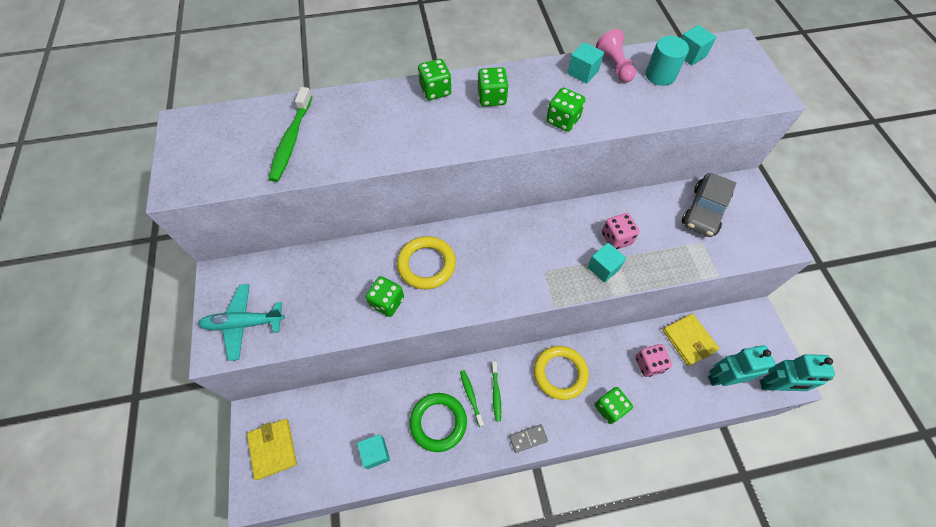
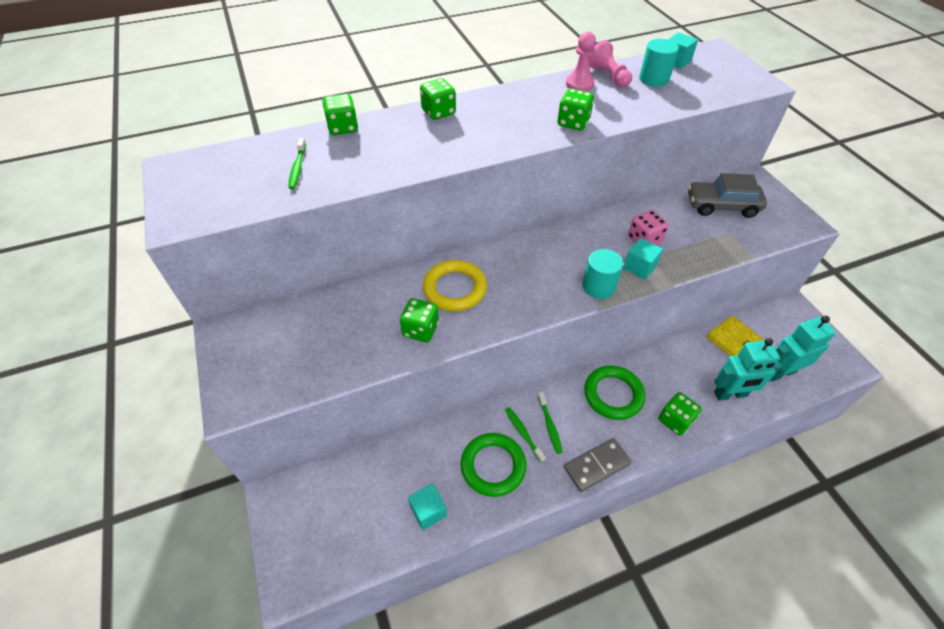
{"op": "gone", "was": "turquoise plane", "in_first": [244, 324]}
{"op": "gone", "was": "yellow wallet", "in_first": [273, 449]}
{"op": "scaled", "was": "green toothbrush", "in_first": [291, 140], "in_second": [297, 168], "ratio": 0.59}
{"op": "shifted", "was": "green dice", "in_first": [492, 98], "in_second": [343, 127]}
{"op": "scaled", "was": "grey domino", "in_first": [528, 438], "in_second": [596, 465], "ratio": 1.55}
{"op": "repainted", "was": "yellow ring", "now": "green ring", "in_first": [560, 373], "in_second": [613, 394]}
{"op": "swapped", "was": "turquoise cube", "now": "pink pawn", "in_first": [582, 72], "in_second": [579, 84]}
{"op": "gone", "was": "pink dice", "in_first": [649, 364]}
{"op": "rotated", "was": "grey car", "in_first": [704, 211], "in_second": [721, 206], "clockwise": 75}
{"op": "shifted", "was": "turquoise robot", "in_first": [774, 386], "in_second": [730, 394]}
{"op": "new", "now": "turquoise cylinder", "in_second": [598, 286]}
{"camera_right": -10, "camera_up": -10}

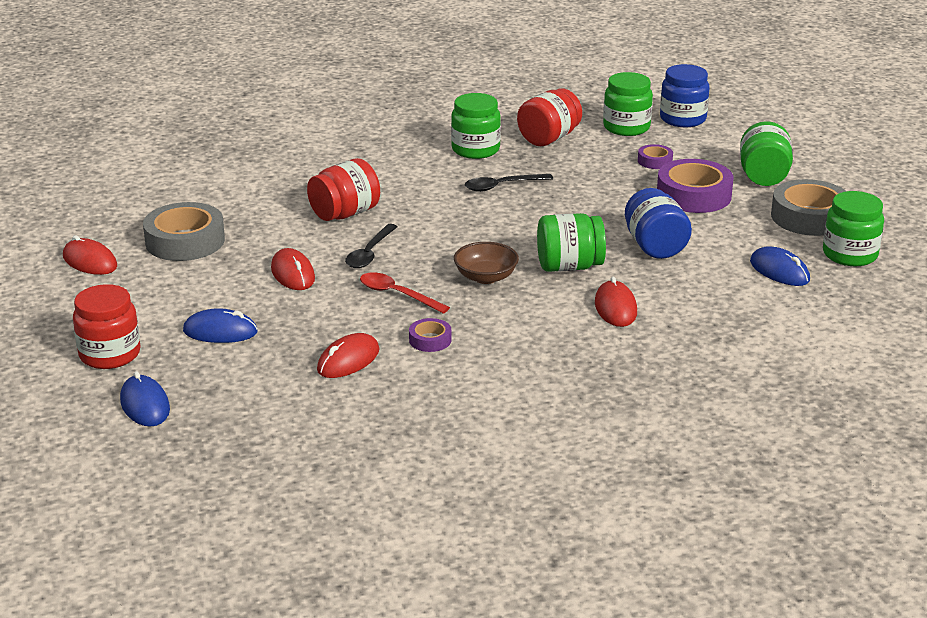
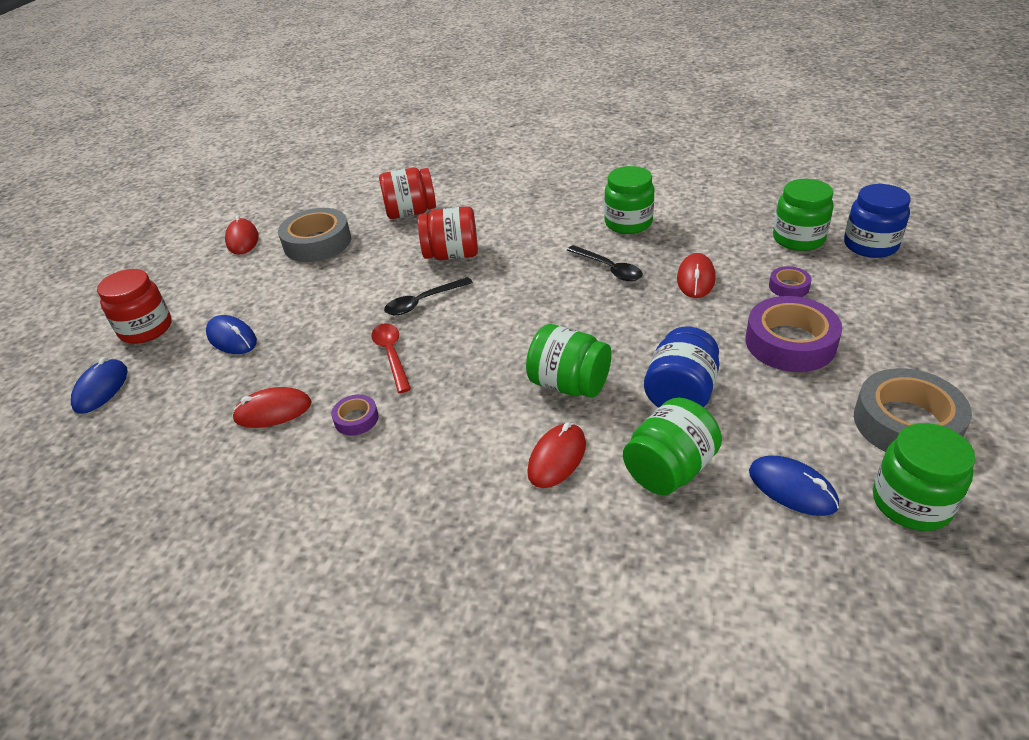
{"op": "shifted", "was": "red mouse", "in_first": [293, 274], "in_second": [696, 279]}
{"op": "gone", "was": "brown bowl", "in_first": [486, 277]}
{"op": "rotated", "was": "black spoon", "in_first": [502, 186], "in_second": [609, 269], "clockwise": -150}
{"op": "shifted", "was": "red jar", "in_first": [549, 138], "in_second": [411, 212]}
{"op": "shifted", "was": "green jar", "in_first": [763, 176], "in_second": [669, 469]}
{"op": "rotated", "was": "blue mouse", "in_first": [779, 271], "in_second": [792, 488], "clockwise": -45}
{"camera_right": 40, "camera_up": 10}

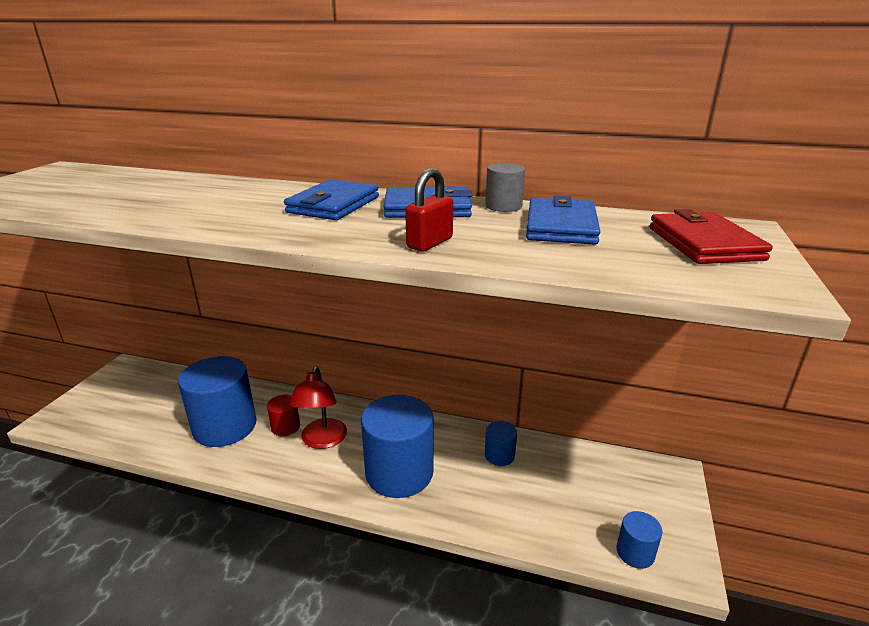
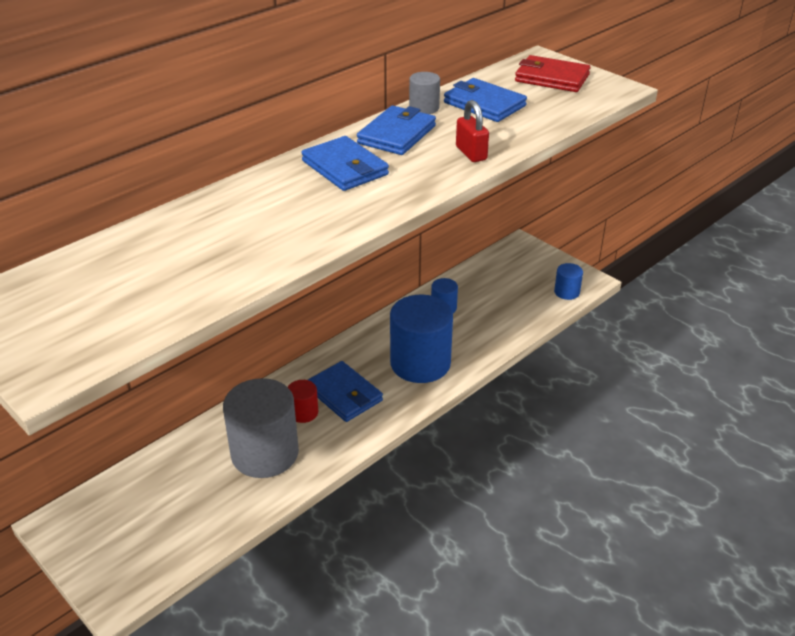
{"op": "repainted", "was": "blue cylinder", "now": "grey cylinder", "in_first": [225, 426], "in_second": [265, 453]}
{"op": "swapped", "was": "red lamp", "now": "blue wallet", "in_first": [322, 441], "in_second": [344, 394]}
{"camera_right": -60, "camera_up": 10}

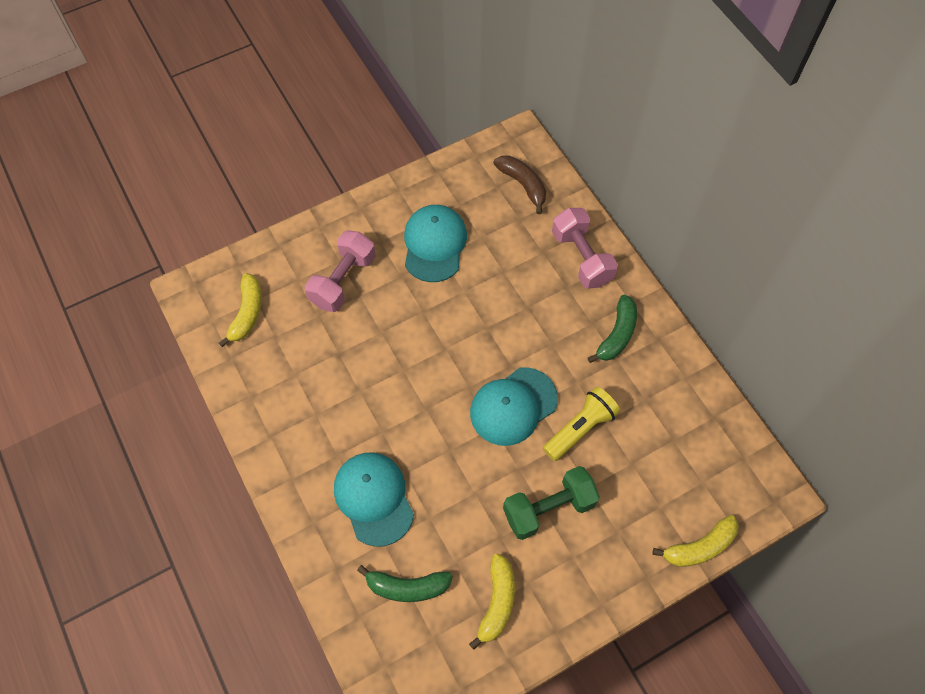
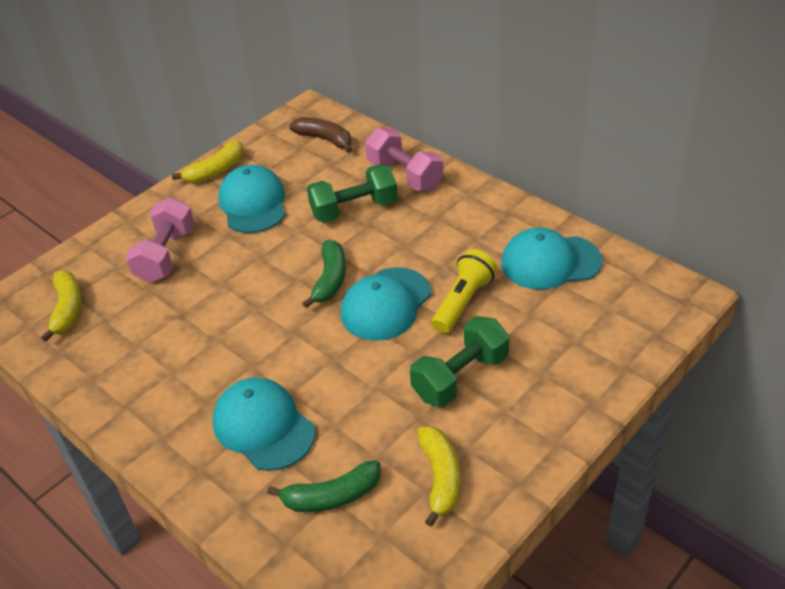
{"op": "shifted", "was": "green banana", "in_first": [617, 335], "in_second": [330, 279]}
{"op": "shifted", "was": "yellow banana", "in_first": [699, 547], "in_second": [216, 170]}
{"op": "new", "now": "green dumbbell", "in_second": [354, 209]}
{"op": "new", "now": "turquoise cap", "in_second": [550, 262]}
{"camera_right": -15, "camera_up": -20}

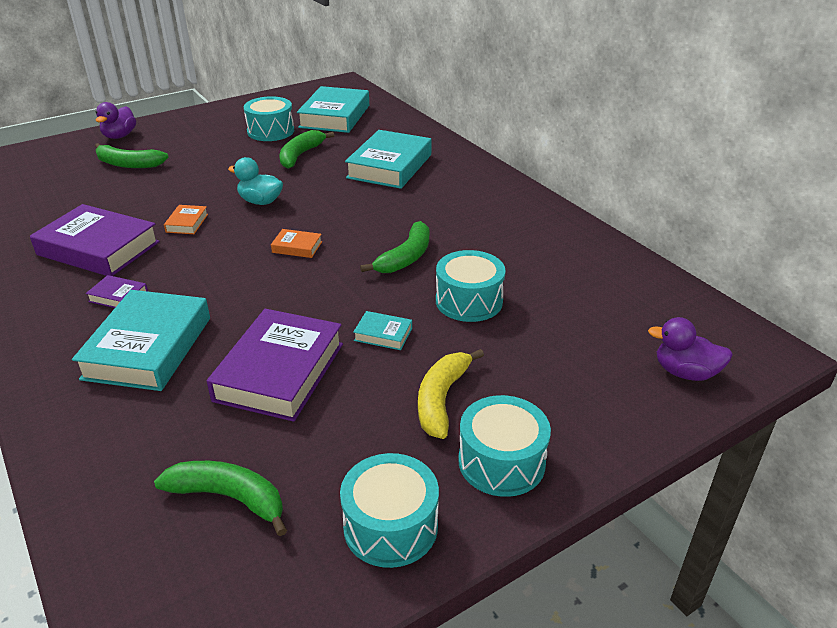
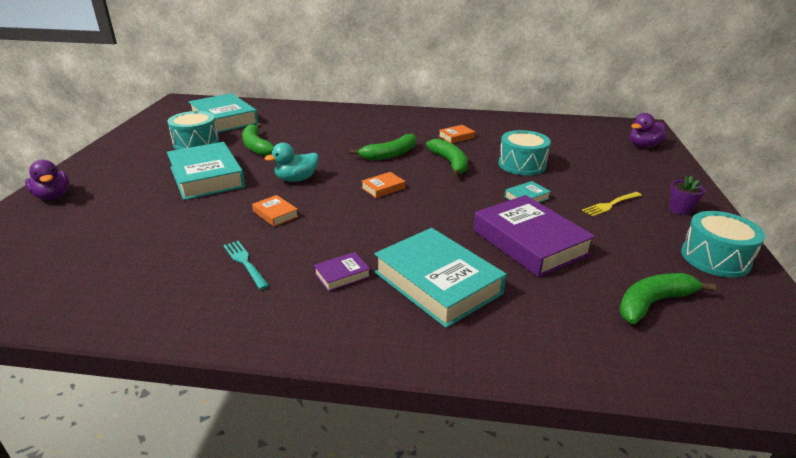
{"op": "swapped", "was": "purple book", "now": "turquoise fork", "in_first": [98, 248], "in_second": [245, 262]}
{"op": "shifted", "was": "green banana", "in_first": [128, 164], "in_second": [390, 154]}
{"op": "shifted", "was": "turquoise book", "in_first": [389, 166], "in_second": [206, 177]}
{"op": "swapped", "was": "yellow banana", "now": "yellow fork", "in_first": [441, 399], "in_second": [610, 205]}
{"op": "swapped", "was": "turquoise drum", "now": "purple flower pot", "in_first": [501, 462], "in_second": [680, 210]}
{"op": "new", "now": "orange book", "in_second": [456, 137]}
{"camera_right": -50, "camera_up": -5}

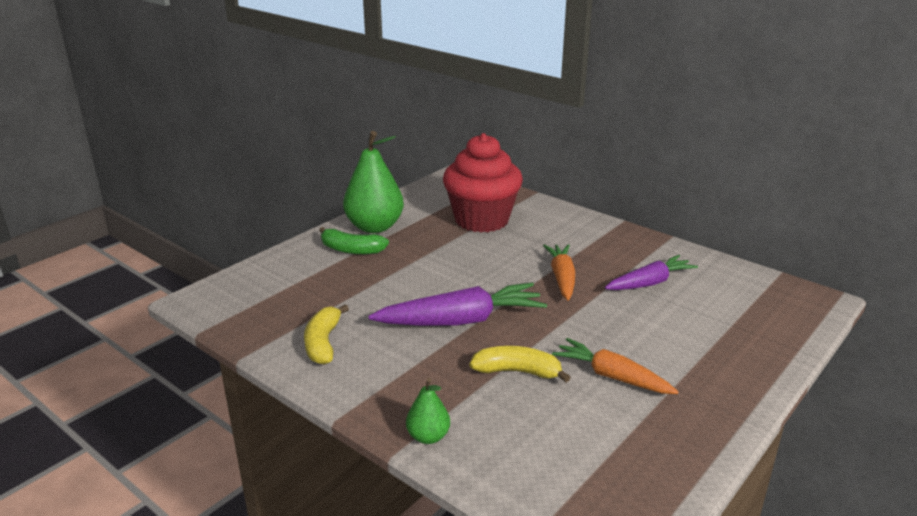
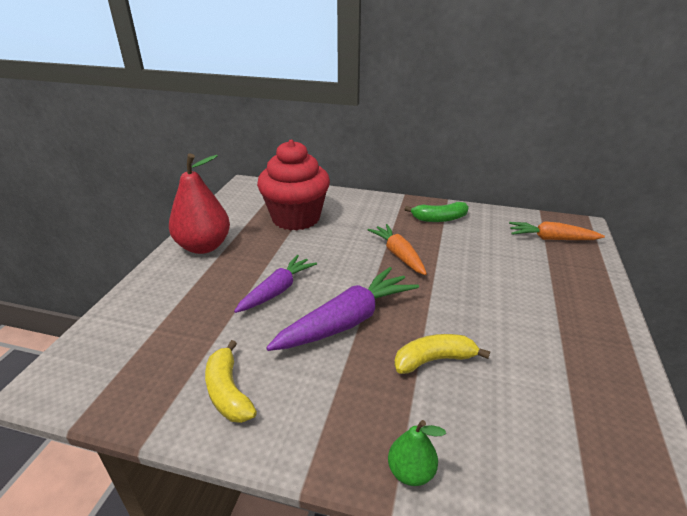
{"op": "shifted", "was": "green banana", "in_first": [351, 250], "in_second": [439, 219]}
{"op": "repainted", "was": "green pear", "now": "red pear", "in_first": [375, 227], "in_second": [204, 246]}
{"op": "shifted", "was": "orange carrot", "in_first": [612, 376], "in_second": [551, 239]}
{"op": "shifted", "was": "purple carrot", "in_first": [649, 283], "in_second": [277, 290]}
{"camera_right": -25, "camera_up": 5}

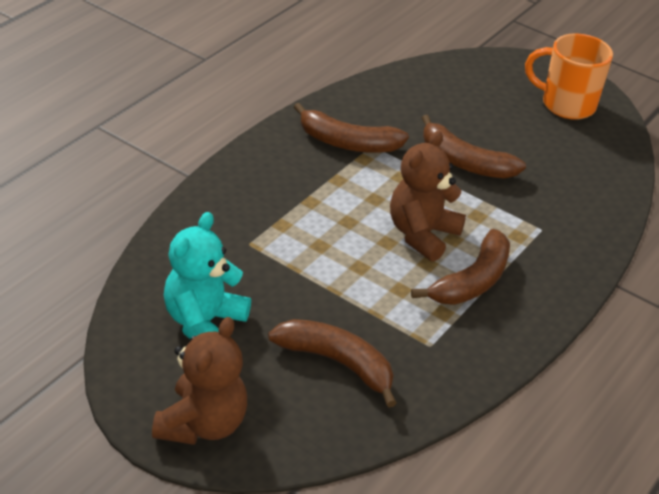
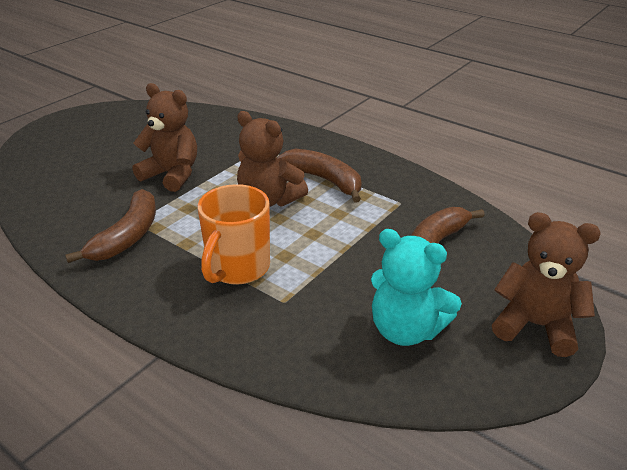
{"op": "swapped", "was": "brown banana", "now": "brown teddy bear", "in_first": [464, 162], "in_second": [172, 175]}
{"op": "shifted", "was": "orange mug", "in_first": [566, 105], "in_second": [237, 268]}
{"camera_right": -85, "camera_up": -5}

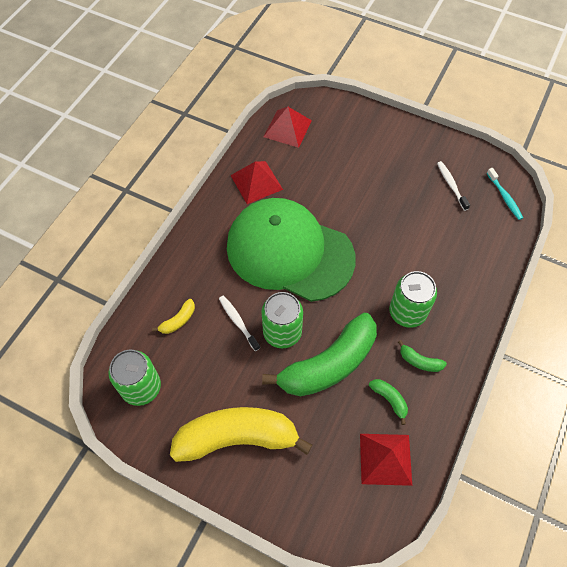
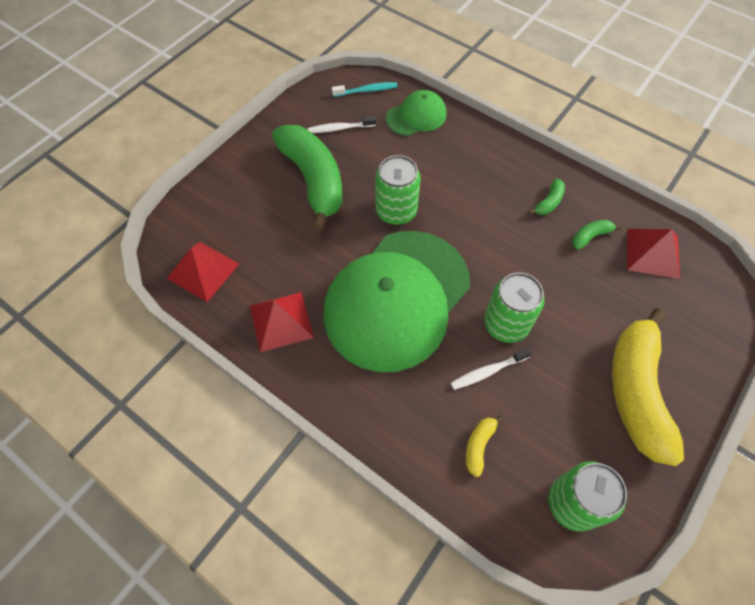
{"op": "rotated", "was": "yellow banana", "in_first": [178, 320], "in_second": [479, 445], "clockwise": -120}
{"op": "shifted", "was": "green banana", "in_first": [328, 364], "in_second": [313, 180]}
{"op": "shifted", "was": "green can", "in_first": [407, 312], "in_second": [396, 211]}
{"op": "new", "now": "green cap", "in_second": [416, 116]}
{"camera_right": -80, "camera_up": 0}

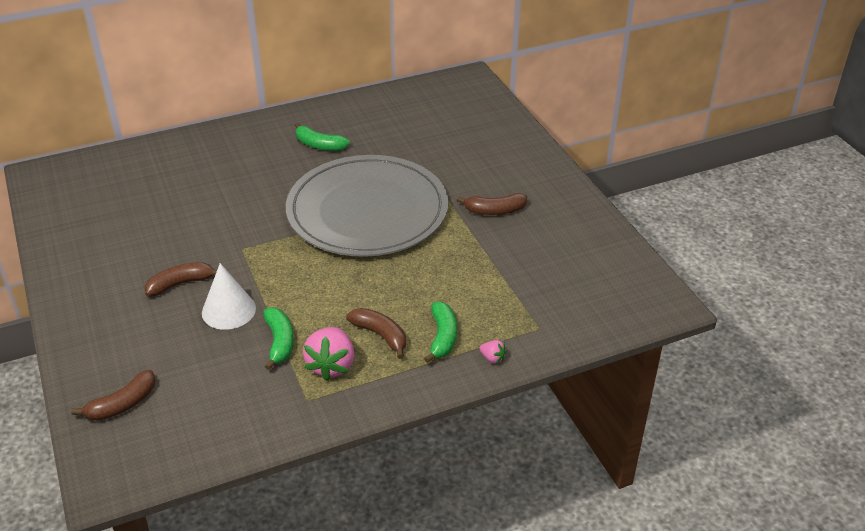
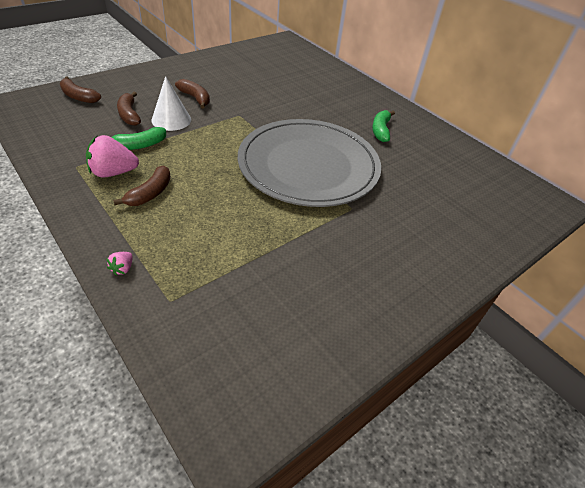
{"op": "gone", "was": "green banana", "in_first": [442, 337]}
{"op": "shifted", "was": "brown banana", "in_first": [494, 211], "in_second": [129, 115]}
{"camera_right": 70, "camera_up": 5}

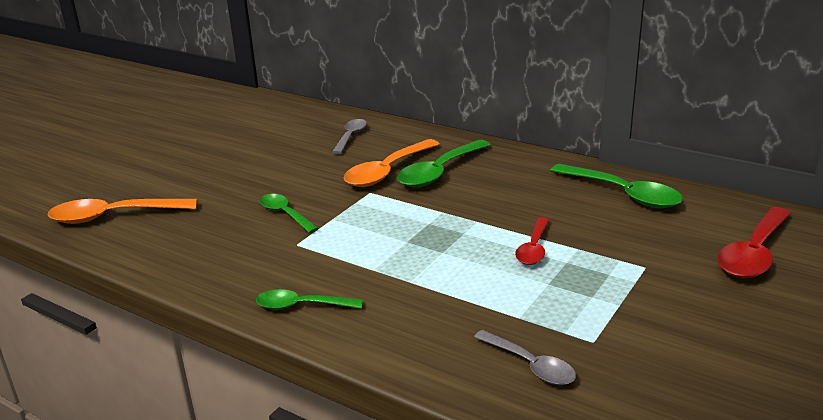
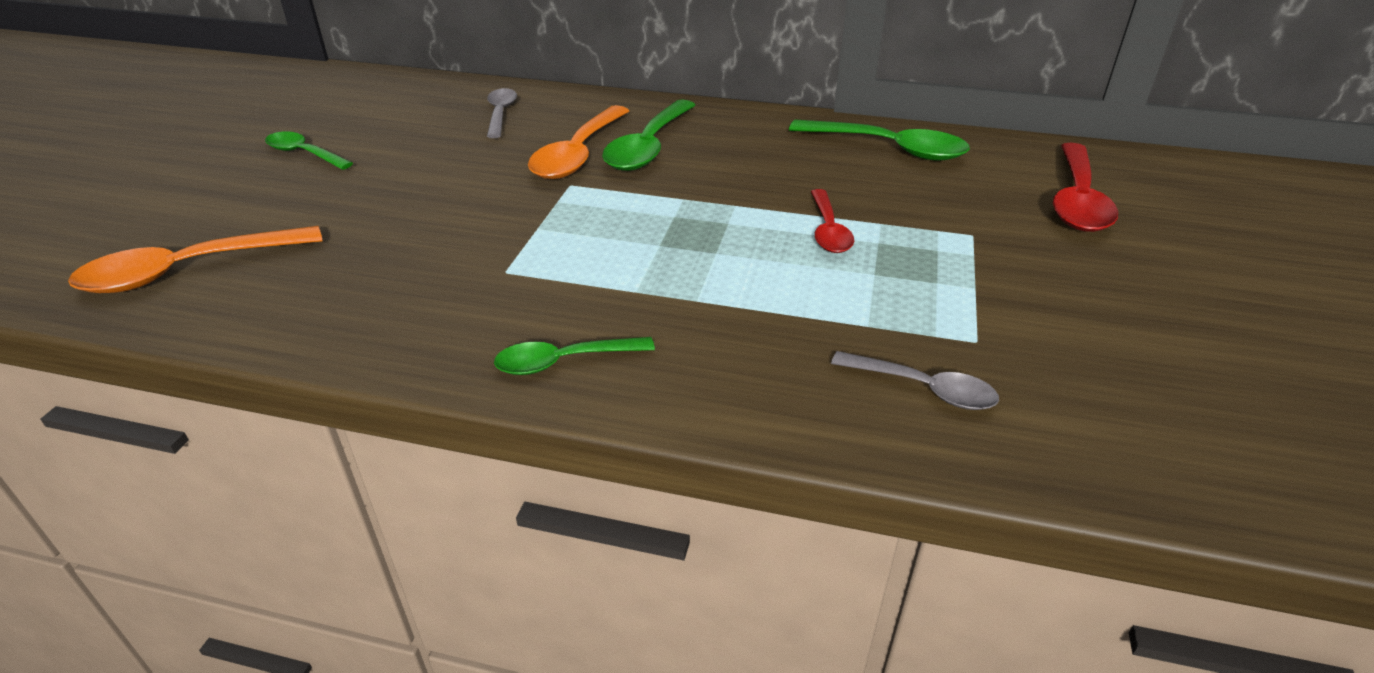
{"op": "shifted", "was": "green spoon", "in_first": [285, 214], "in_second": [304, 153]}
{"camera_right": -20, "camera_up": 10}

